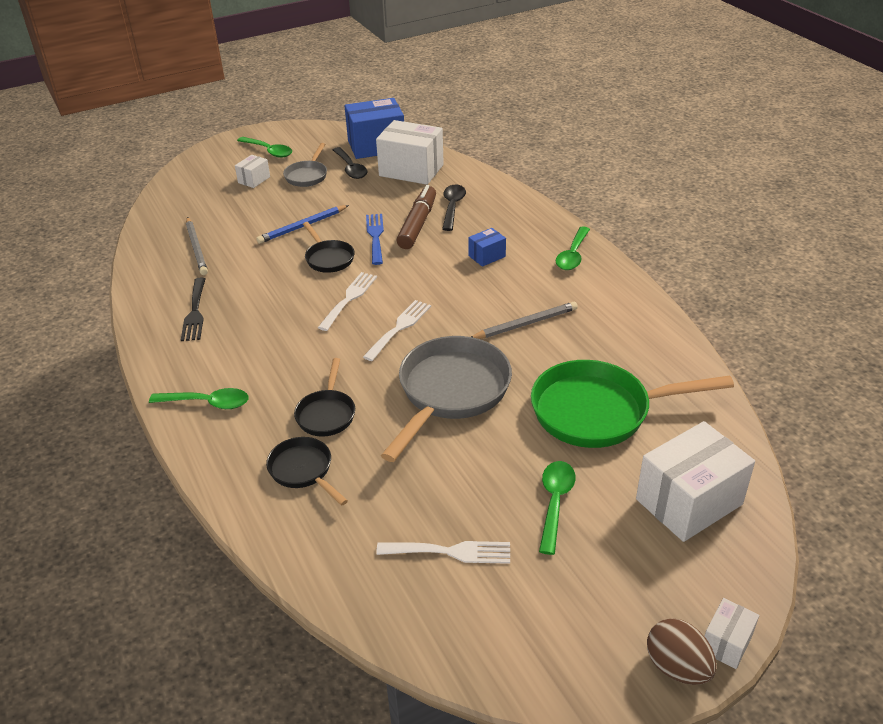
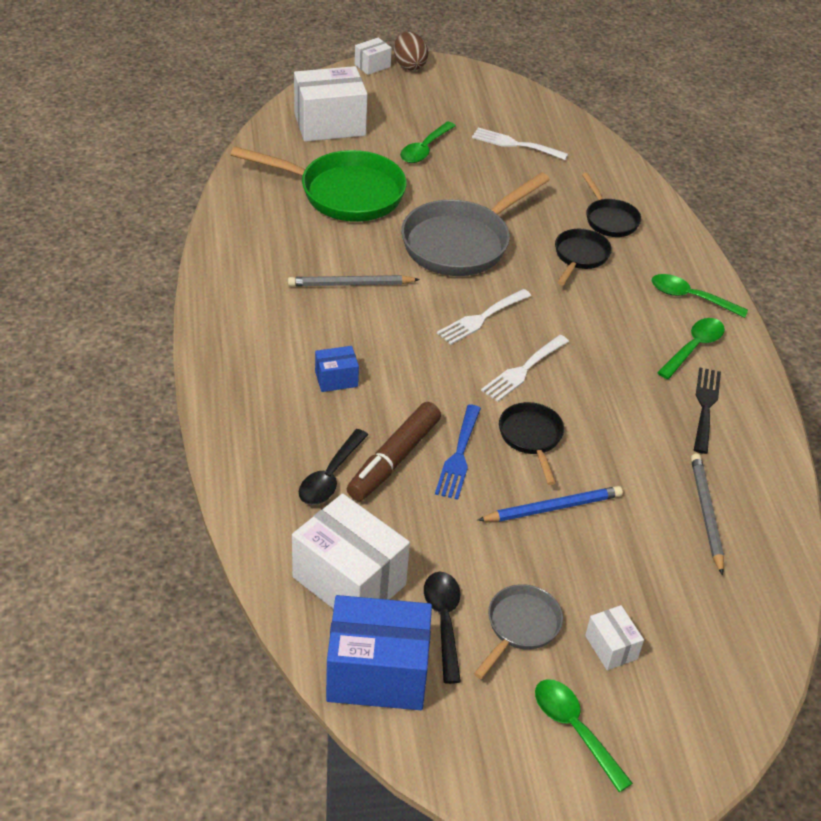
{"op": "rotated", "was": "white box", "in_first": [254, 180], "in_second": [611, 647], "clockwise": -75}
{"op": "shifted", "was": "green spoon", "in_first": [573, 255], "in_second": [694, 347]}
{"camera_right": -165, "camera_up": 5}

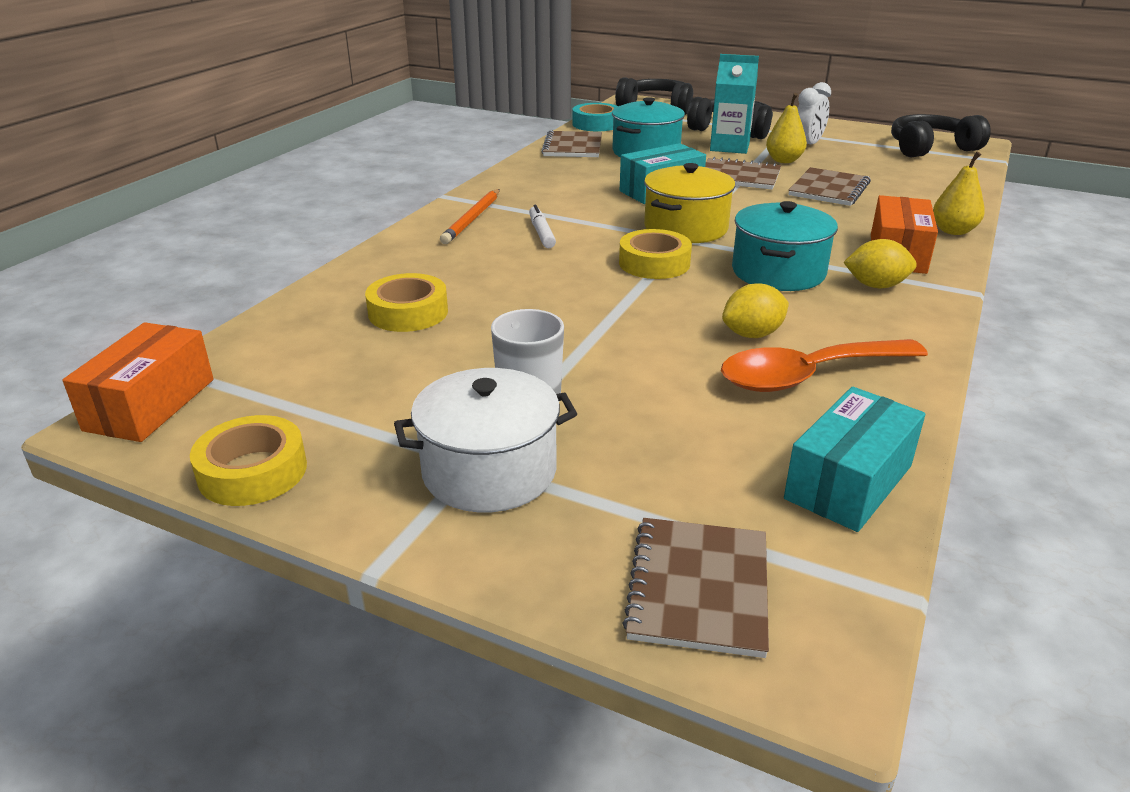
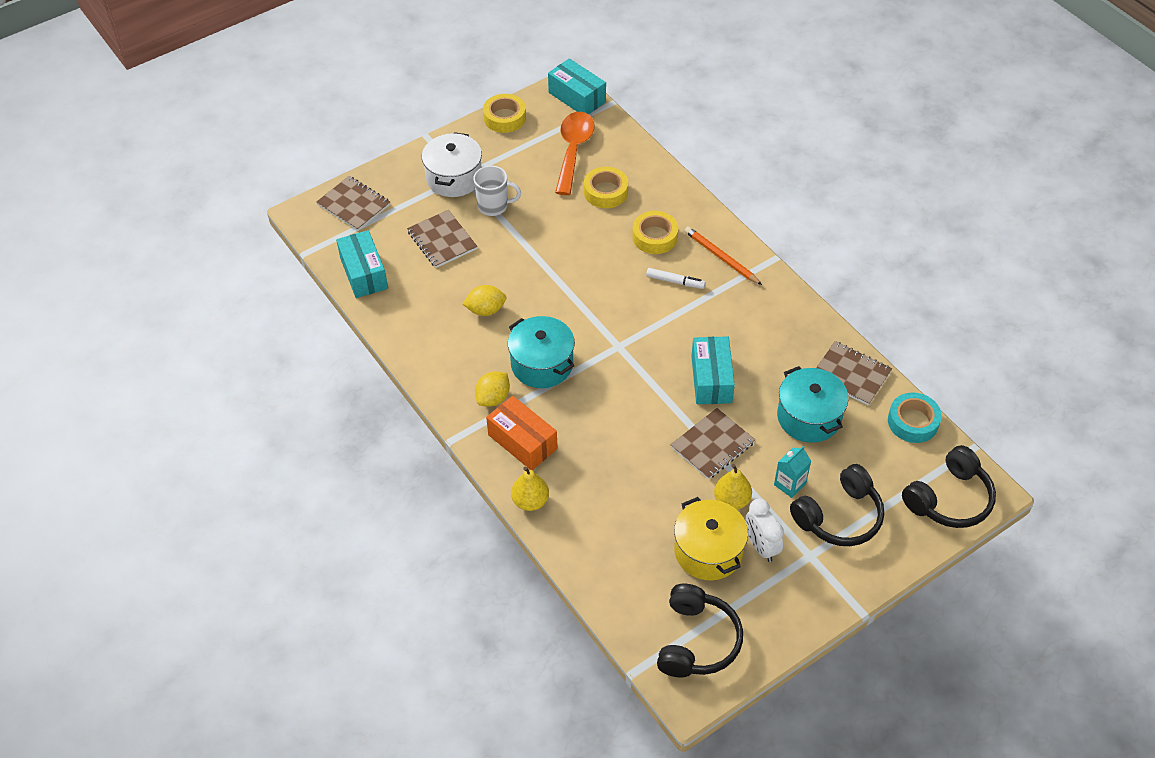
{"op": "repainted", "was": "orange box", "now": "turquoise box", "in_first": [150, 404], "in_second": [577, 97]}
{"op": "shifted", "was": "yellow tape", "in_first": [654, 263], "in_second": [655, 237]}
{"op": "shifted", "was": "yellow pot", "in_first": [685, 228], "in_second": [708, 551]}
{"op": "scaled", "was": "turquoise carton", "in_first": [729, 147], "in_second": [789, 484], "ratio": 0.64}
{"op": "shifted", "was": "orange spoon", "in_first": [808, 375], "in_second": [573, 150]}
{"op": "rotated", "was": "yellow lemon", "in_first": [752, 334], "in_second": [485, 310], "clockwise": 75}
{"op": "shifted", "was": "brown notebook", "in_first": [829, 189], "in_second": [442, 240]}
{"camera_right": 120, "camera_up": 20}

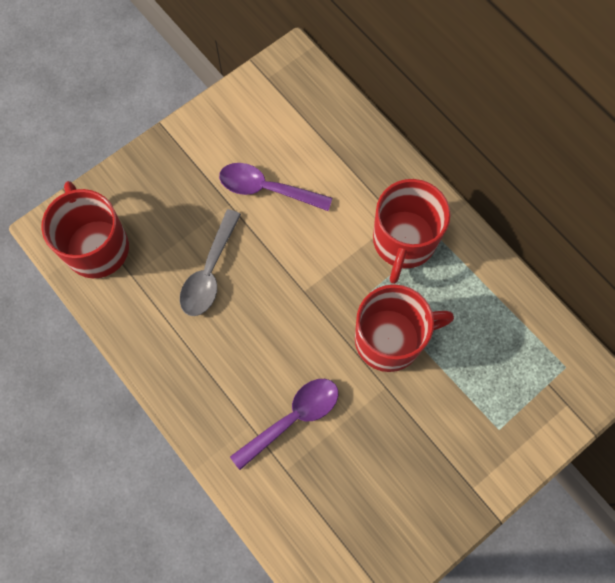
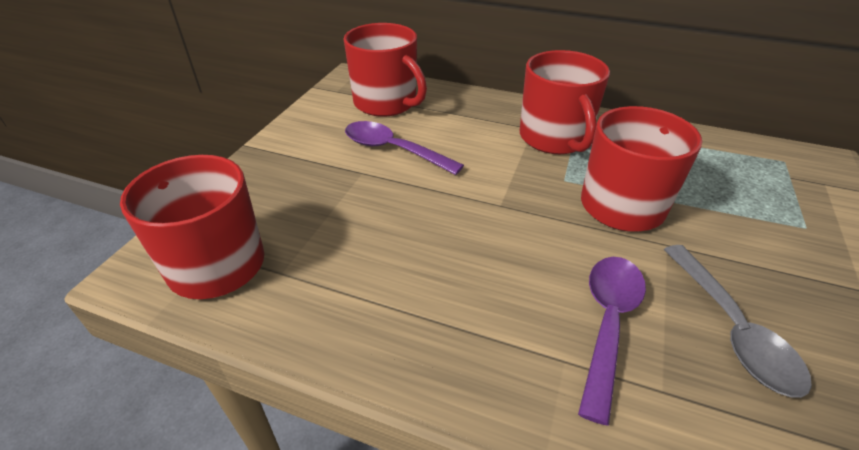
{"op": "shifted", "was": "grey spoon", "in_first": [209, 272], "in_second": [732, 329]}
{"op": "rotated", "was": "purple spoon", "in_first": [267, 189], "in_second": [393, 150], "clockwise": 45}
{"op": "new", "now": "red mug", "in_second": [386, 103]}
{"camera_right": -30, "camera_up": -30}

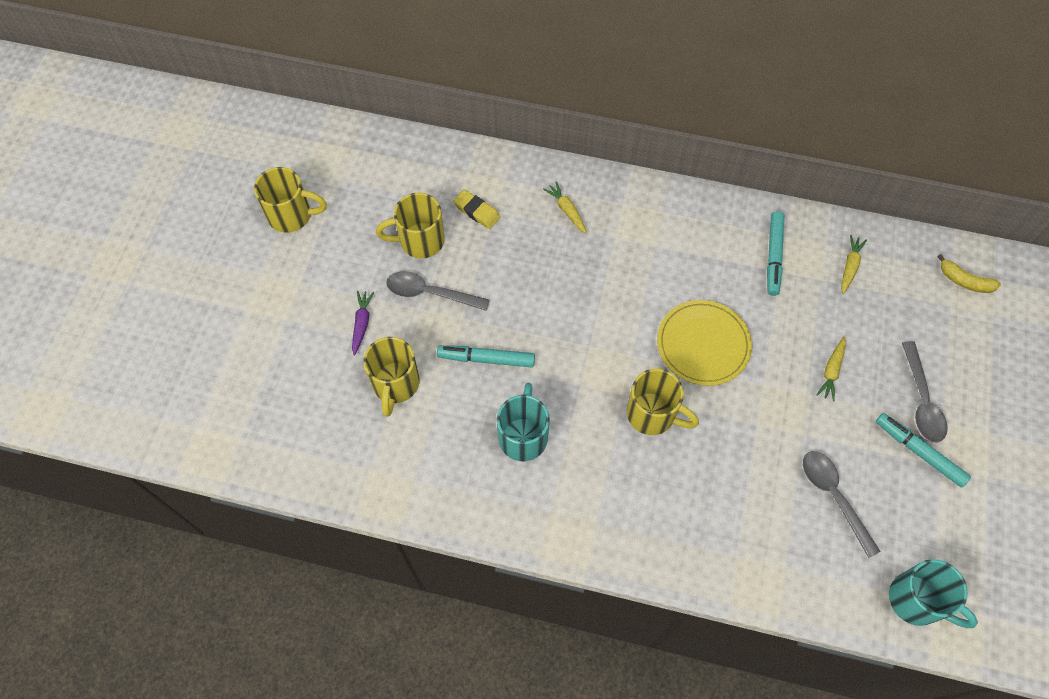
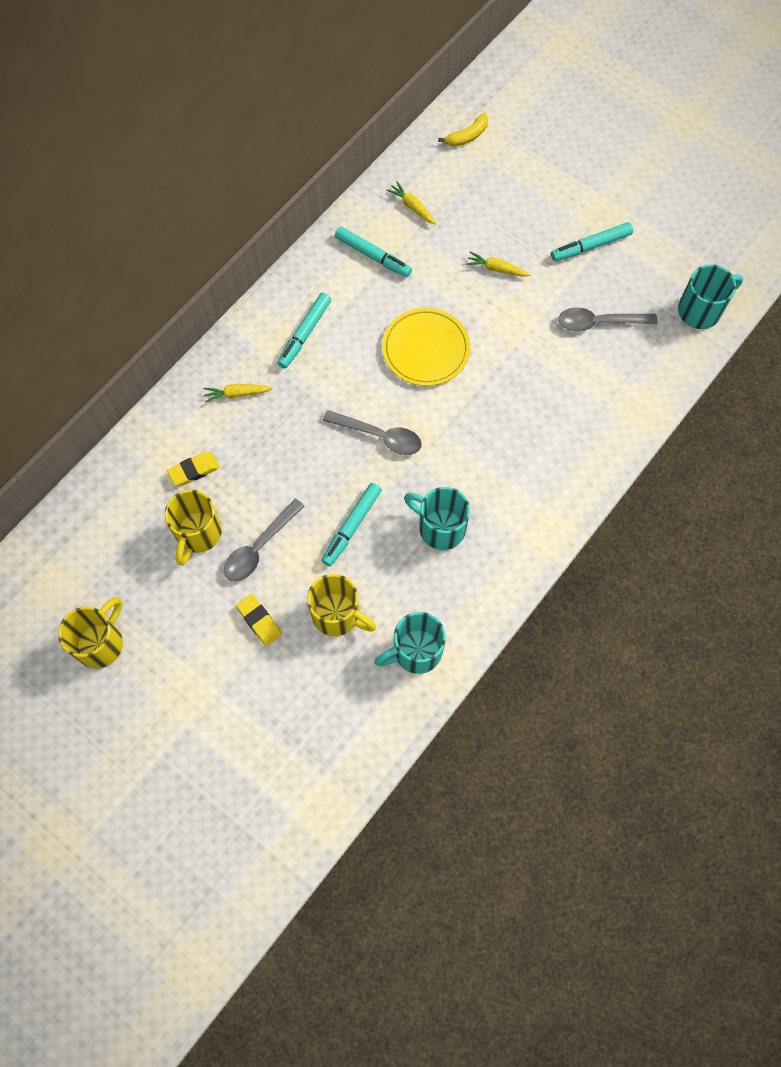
{"op": "swapped", "was": "purple carrot", "now": "yellow eraser", "in_first": [362, 324], "in_second": [259, 621]}
{"op": "gone", "was": "yellow mug", "in_first": [652, 414]}
{"op": "rotated", "was": "yellow carrot", "in_first": [831, 371], "in_second": [496, 269], "clockwise": 150}
{"op": "shifted", "was": "grey spoon", "in_first": [921, 400], "in_second": [379, 436]}
{"op": "new", "now": "turquoise marker", "in_second": [305, 334]}
{"op": "new", "now": "turquoise mug", "in_second": [415, 651]}
{"camera_right": -65, "camera_up": 5}

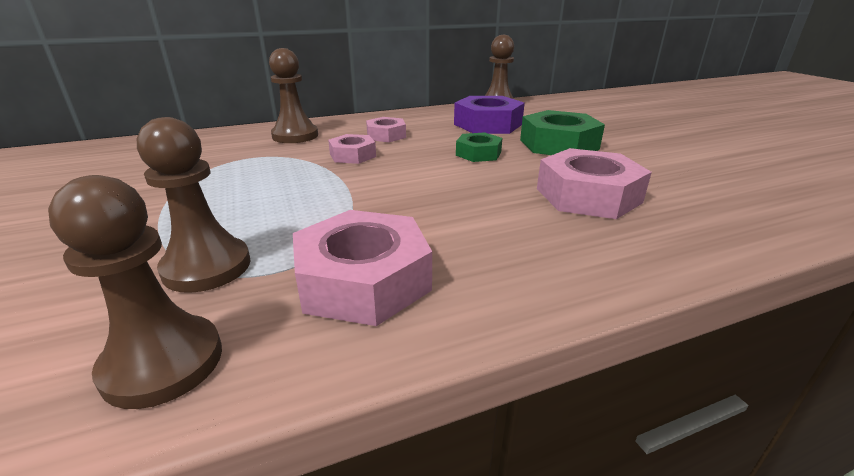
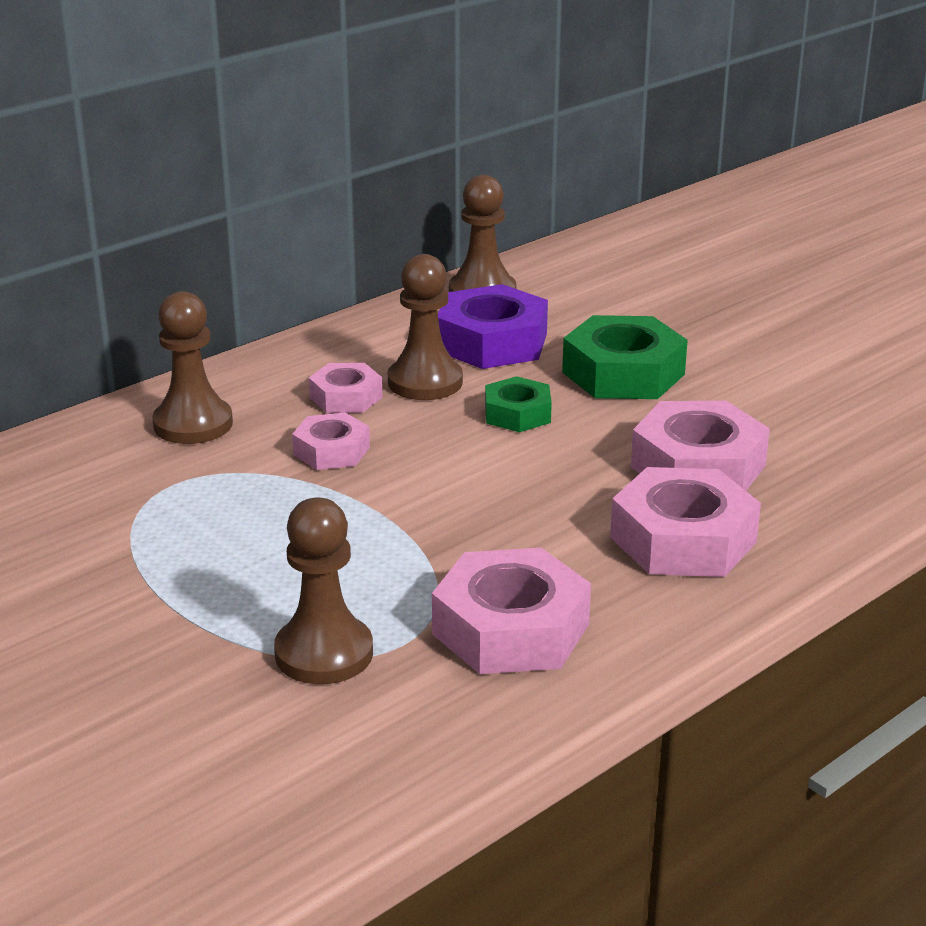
{"op": "shifted", "was": "brown pawn", "in_first": [163, 363], "in_second": [425, 382]}
{"op": "new", "now": "pink nut", "in_second": [683, 539]}
{"camera_right": -20, "camera_up": 0}

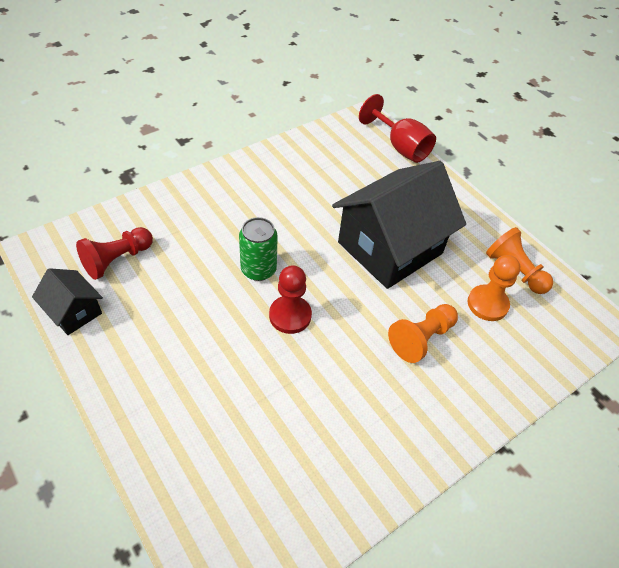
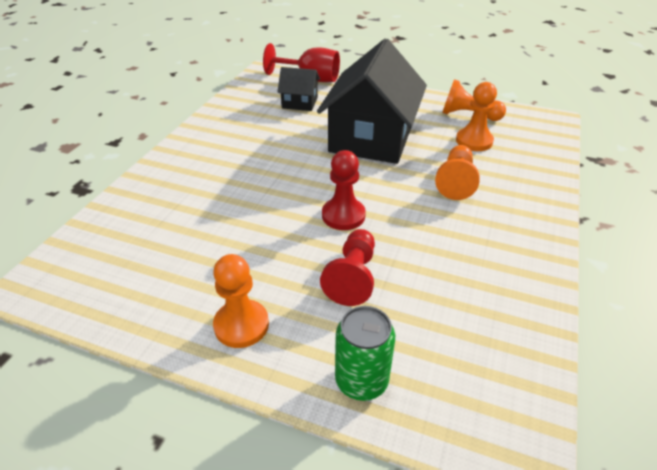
{"op": "shifted", "was": "black house", "in_first": [74, 312], "in_second": [299, 103]}
{"op": "shifted", "was": "red pawn", "in_first": [117, 260], "in_second": [352, 277]}
{"op": "shifted", "was": "green can", "in_first": [258, 269], "in_second": [361, 380]}
{"op": "new", "now": "orange pawn", "in_second": [241, 325]}
{"camera_right": -30, "camera_up": -10}

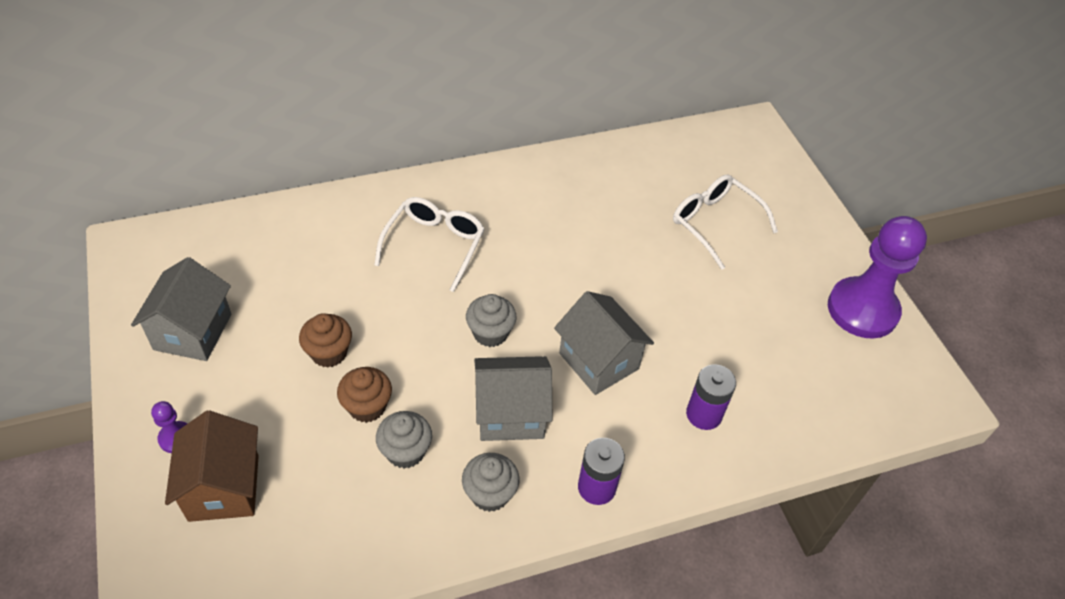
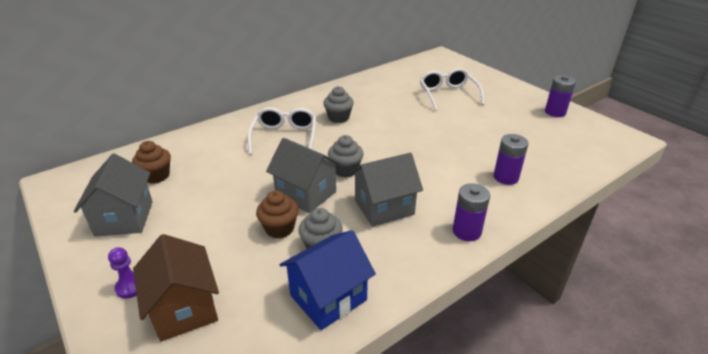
{"op": "shifted", "was": "brown cupcake", "in_first": [329, 353], "in_second": [156, 176]}
{"op": "shifted", "was": "grey cupcake", "in_first": [490, 494], "in_second": [338, 117]}
{"op": "shifted", "was": "grey house", "in_first": [599, 361], "in_second": [306, 194]}
{"op": "rotated", "was": "white glasses", "in_first": [714, 223], "in_second": [448, 94], "clockwise": 45}
{"op": "swapped", "was": "purple pawn", "now": "purple battery", "in_first": [862, 310], "in_second": [555, 112]}
{"op": "new", "now": "blue house", "in_second": [328, 297]}
{"camera_right": -15, "camera_up": -15}

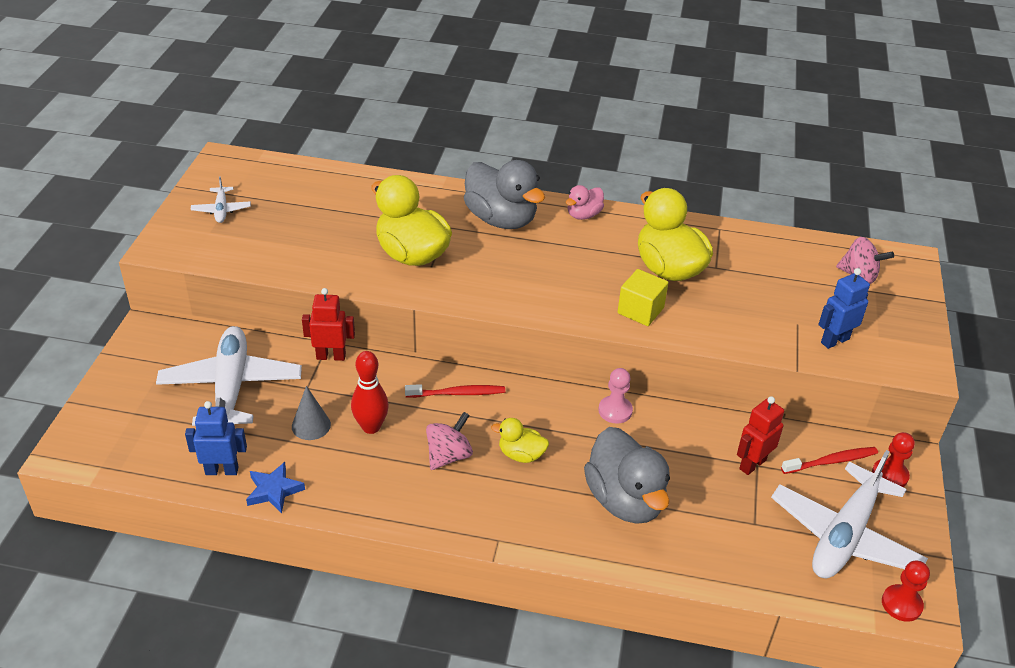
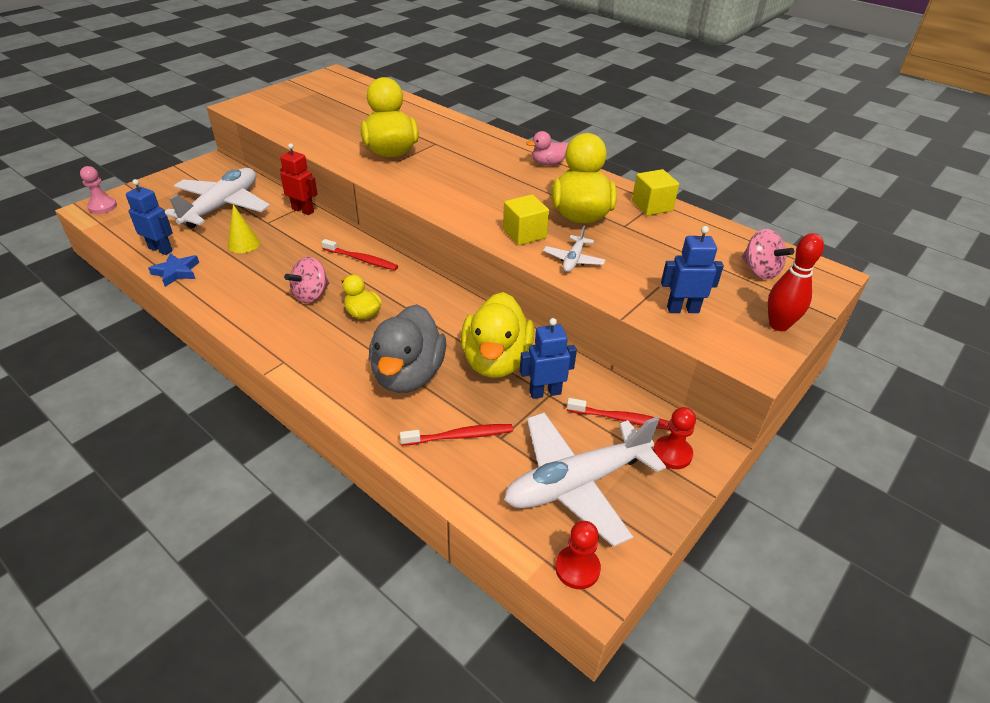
{"op": "shifted", "was": "white plane", "in_first": [221, 210], "in_second": [573, 260]}
{"op": "repainted", "was": "grey cone", "now": "yellow cone", "in_first": [311, 425], "in_second": [243, 244]}
{"op": "shifted", "was": "red bowling pin", "in_first": [371, 427], "in_second": [778, 325]}
{"op": "rotated", "was": "pink spinning top", "in_first": [448, 456], "in_second": [311, 295], "clockwise": 150}
{"op": "gone", "was": "grey duck", "in_first": [501, 219]}
{"op": "shifted", "was": "pink pawn", "in_first": [615, 411], "in_second": [102, 206]}
{"op": "repainted", "was": "red robot", "now": "blue robot", "in_first": [752, 464], "in_second": [545, 392]}
{"op": "new", "now": "red toothbrush", "in_second": [459, 436]}
{"op": "new", "now": "yellow duck", "in_second": [496, 361]}
{"op": "new", "now": "yellow cube", "in_second": [652, 206]}
{"camera_right": 30, "camera_up": 0}

